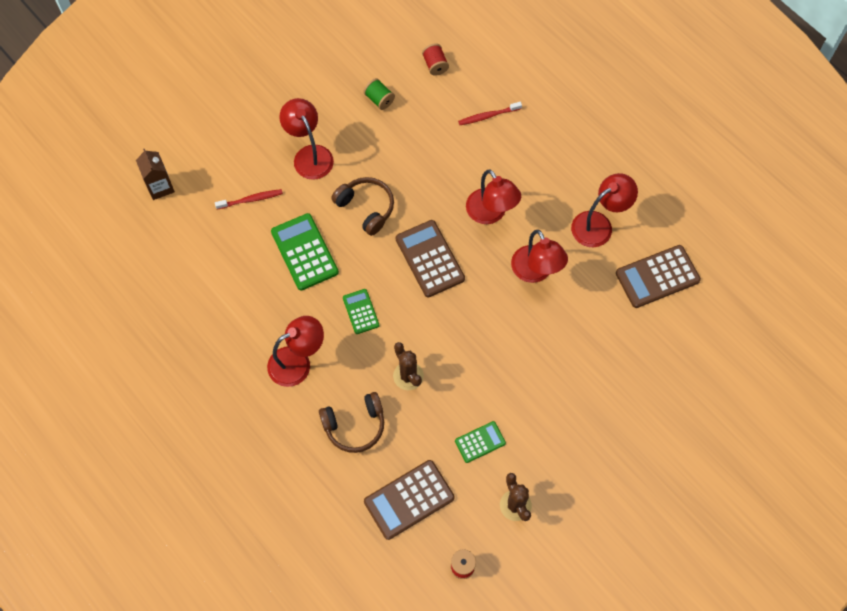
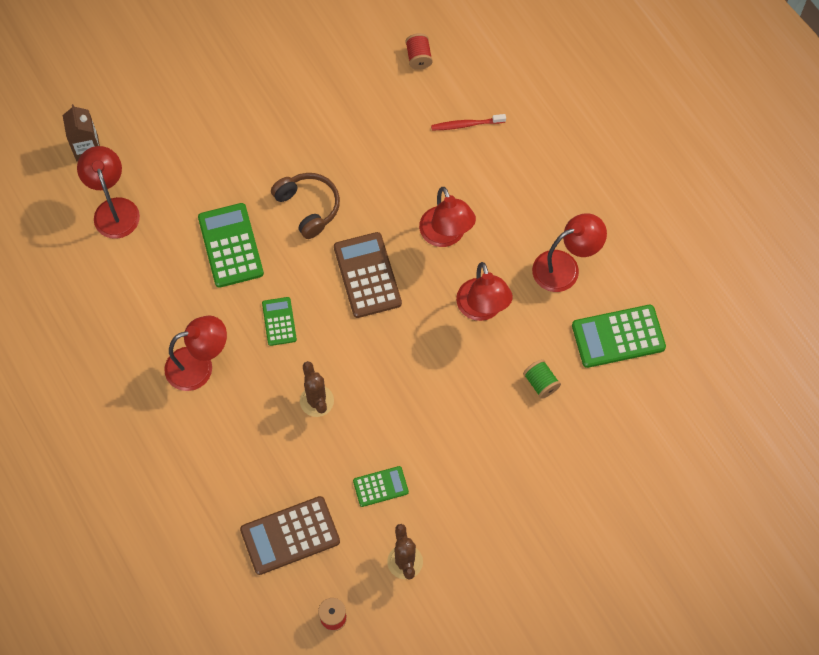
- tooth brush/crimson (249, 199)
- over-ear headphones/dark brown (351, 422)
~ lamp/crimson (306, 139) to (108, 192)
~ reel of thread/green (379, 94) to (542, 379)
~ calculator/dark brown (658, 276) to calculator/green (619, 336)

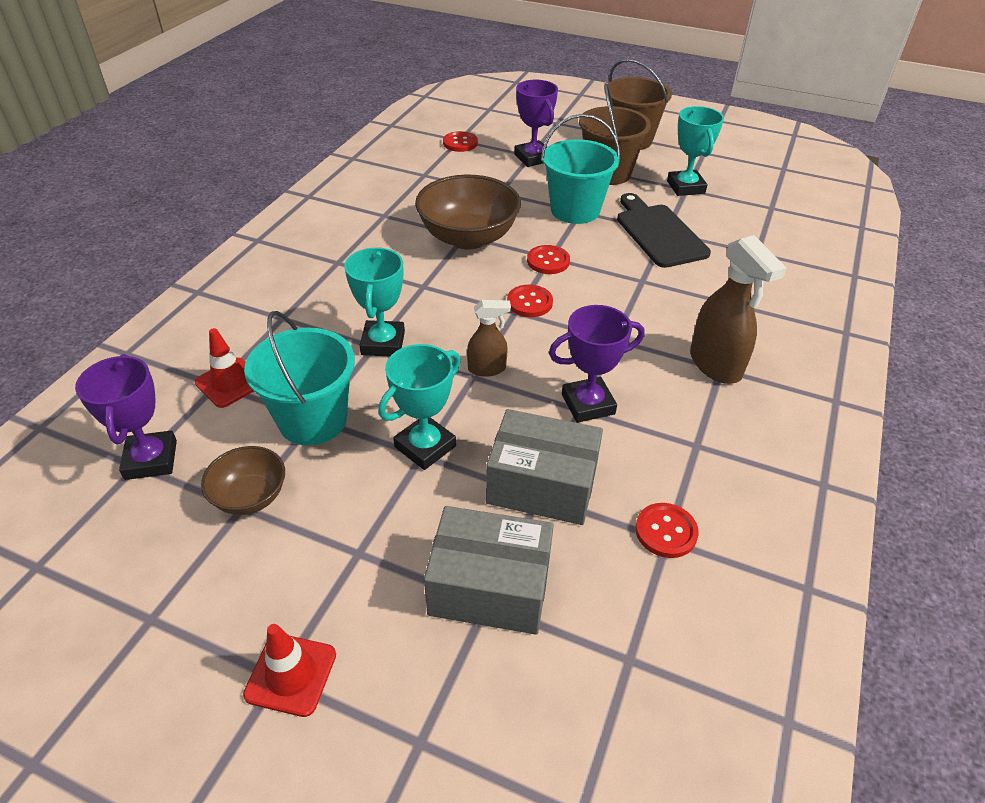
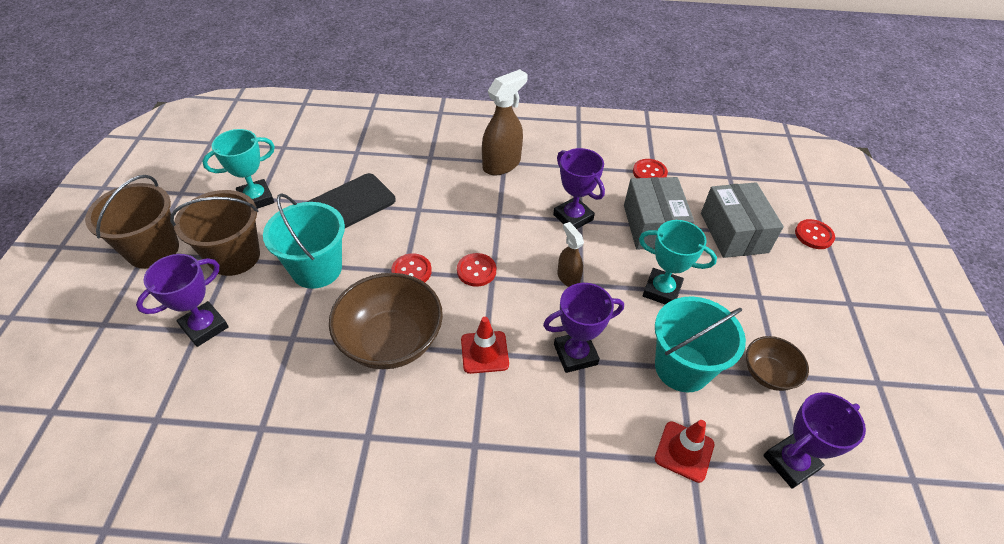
~ traffic cone/crimson (289, 670) to (485, 345)
~ button/crimson (460, 141) to (815, 234)
~ award cup/turquoise (374, 301) to award cup/violet (583, 328)

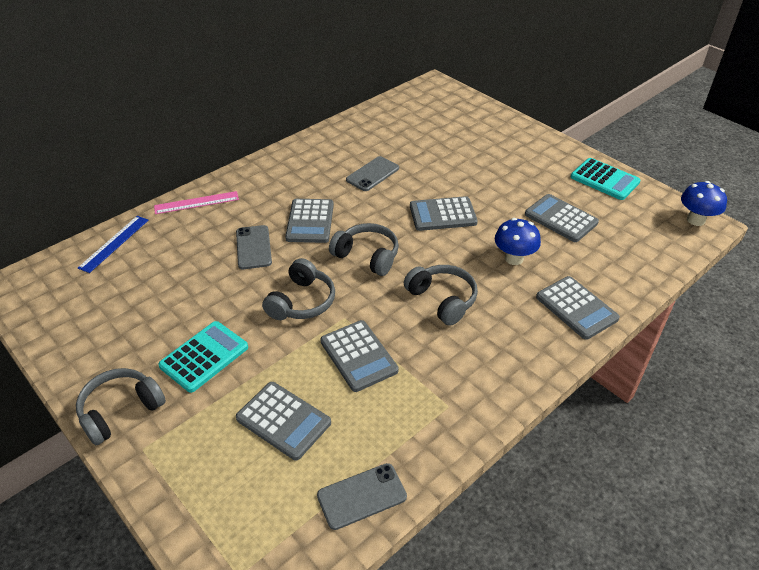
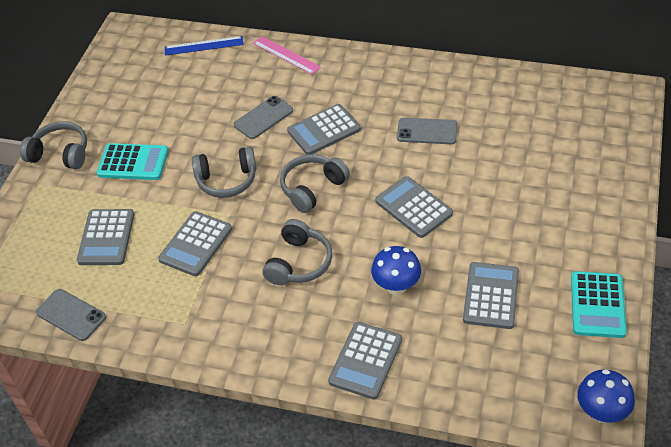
~ over-ear headphones/ash-grey (364, 249) = (315, 183) 135 degrees counterclockwise

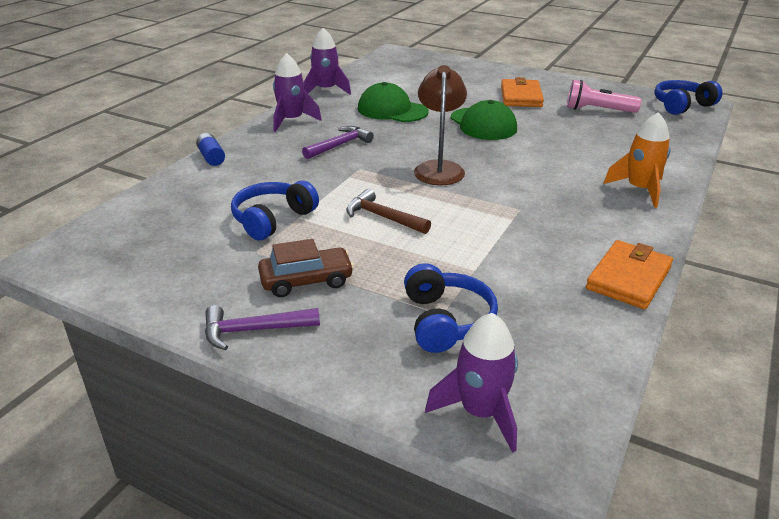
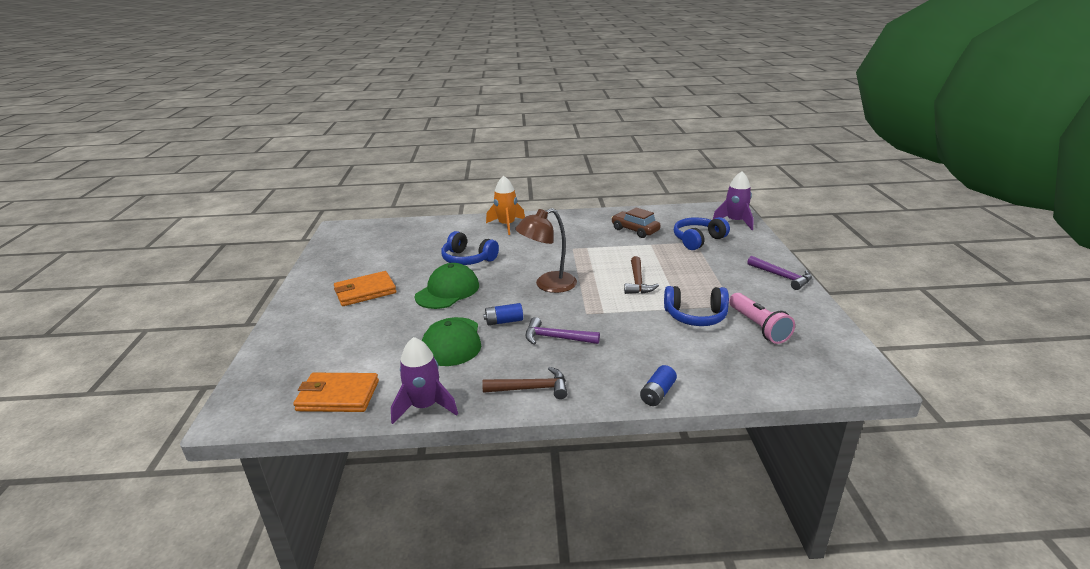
+ battery/cobalt (503, 314)
~ car/dark brown (306, 268) to (636, 222)
~ pocket torch/rosy (604, 96) to (762, 318)
~ wallet/orange (629, 274) to (336, 392)
~ over-ear headphones/cobalt (688, 97) to (470, 248)
~ rocket/violet (297, 92) to carpenter's hammer/dark brown (524, 383)

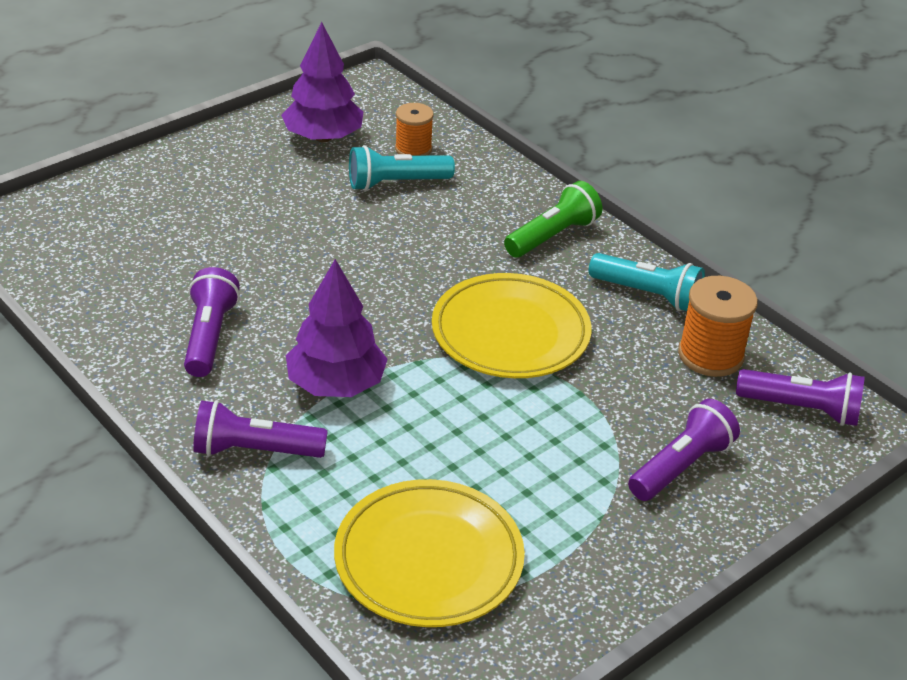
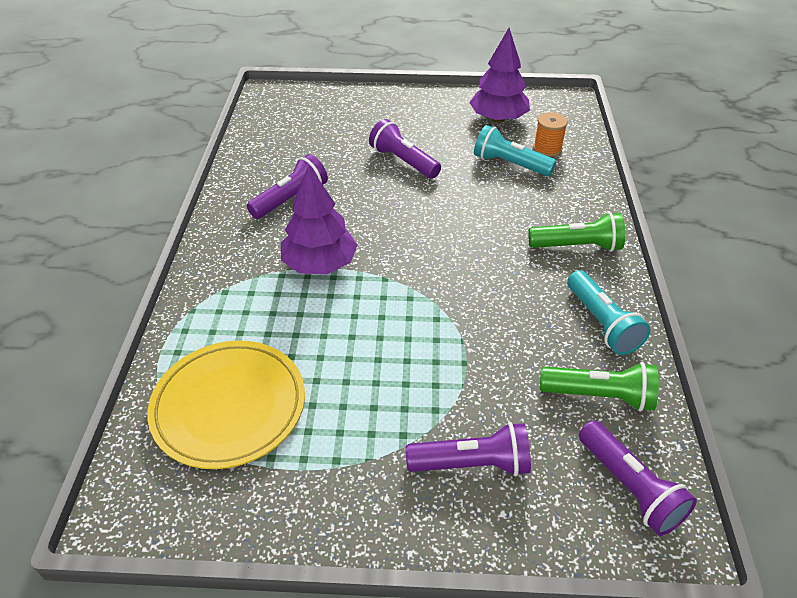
- flat dish/yellow (511, 325)
~ pocket torch/violet (260, 429) to (405, 149)
~ reel of thread/orange (718, 326) to pocket torch/green (599, 387)

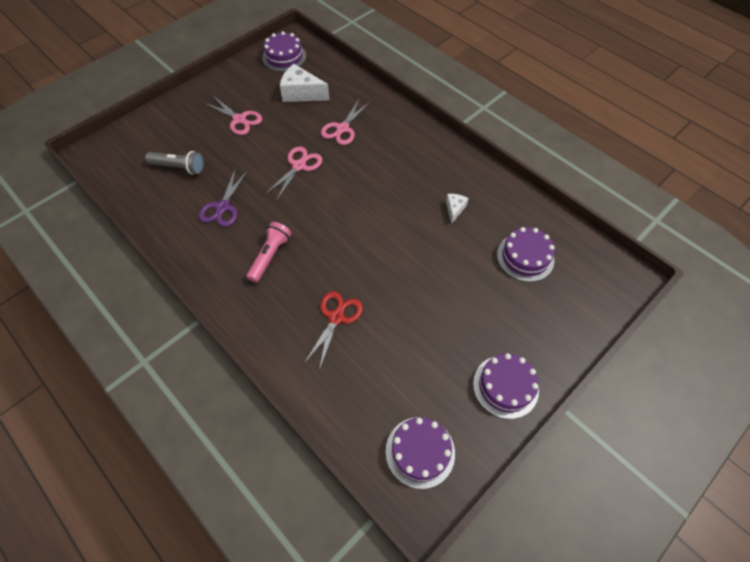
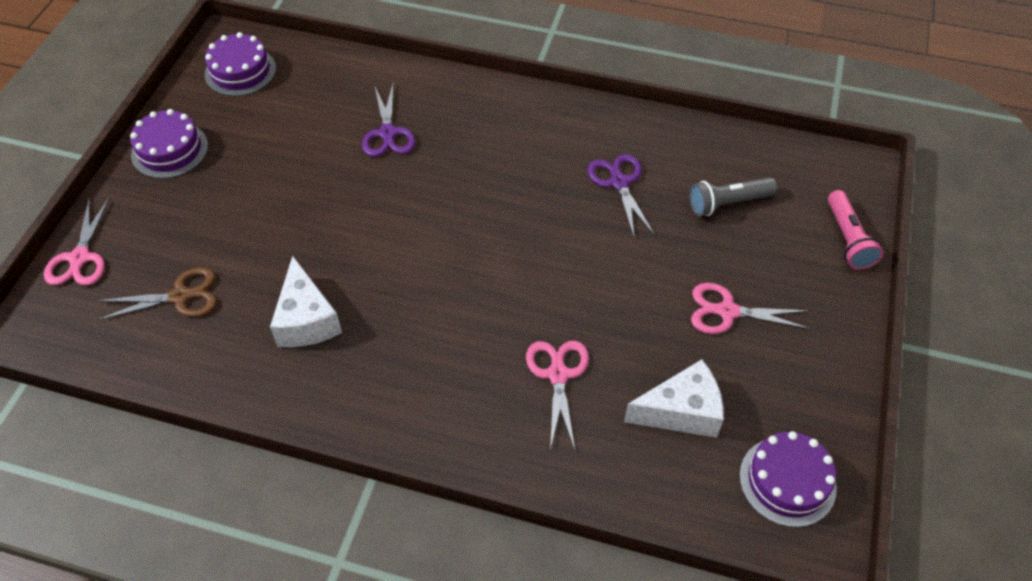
~ pocket torch/rosy (268, 252) to (855, 230)
~ shears/rosy (293, 174) to (77, 241)
~ cake/violet (526, 254) to shears/dark brown (157, 293)
~ shears/crimson (333, 330) to shears/violet (389, 120)
~ cheese/pure white (457, 209) = (306, 301) x1.88

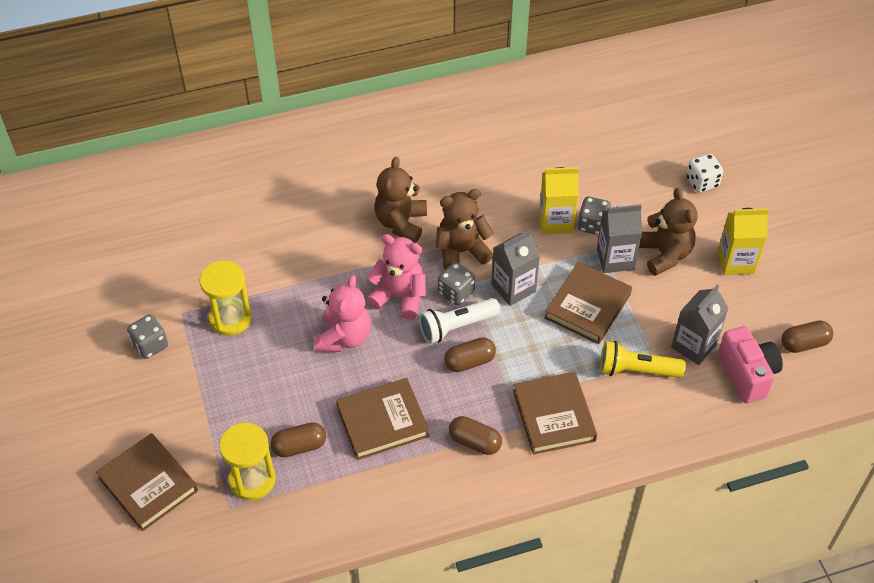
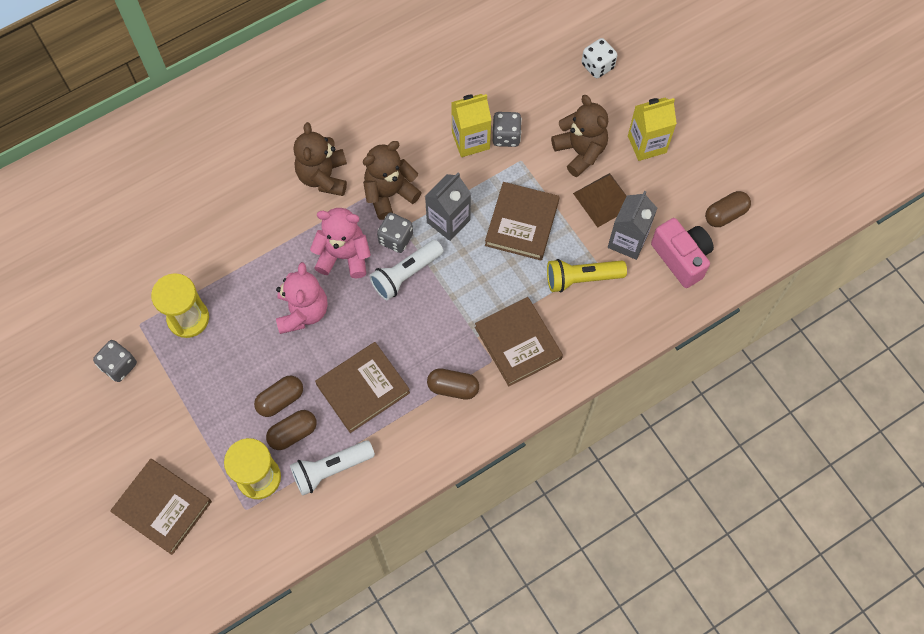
- carton/ash-grey (619, 238)
+ pocket torch/pure white (332, 468)
+ pyramid/dark brown (599, 200)
~ pill shape/dark brown (470, 354) to (278, 396)

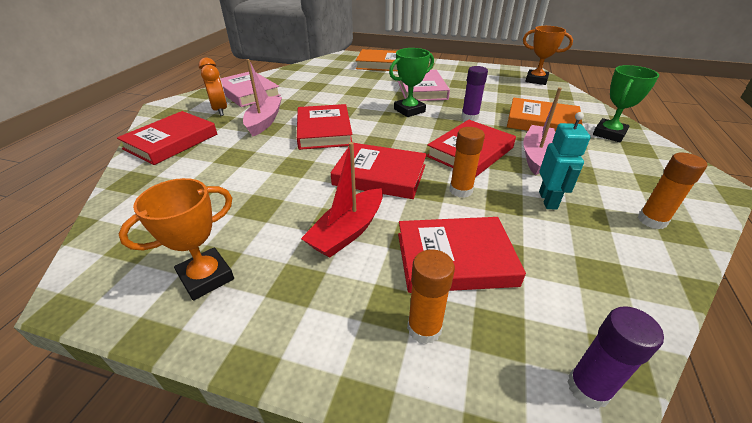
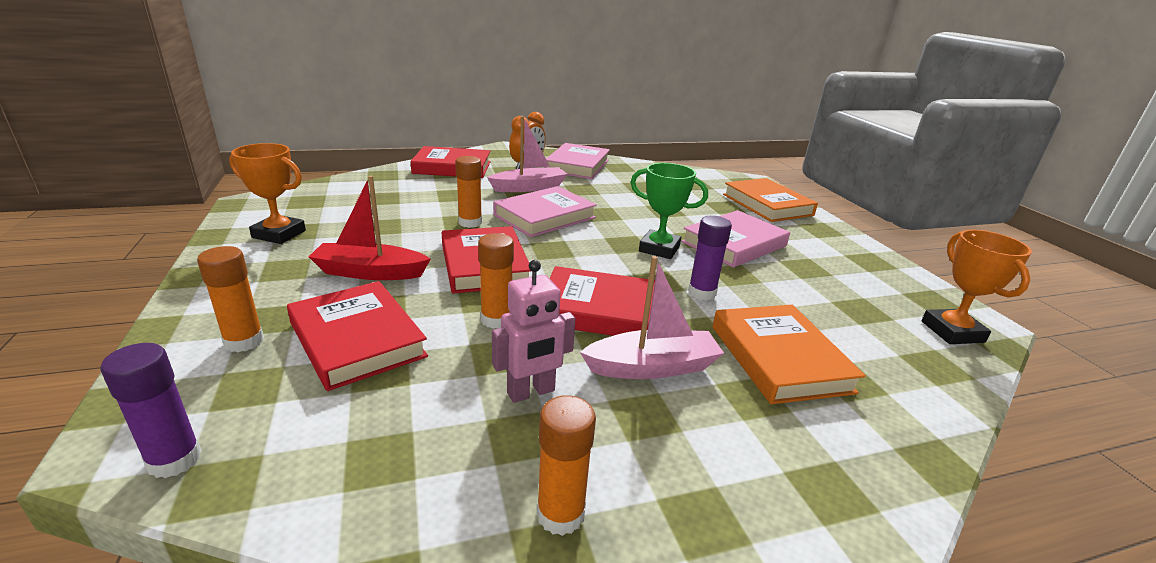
- award cup/green (626, 103)
+ glue/orange (468, 192)
~ hardback/crimson (324, 127) to hardback/rosy (545, 211)
~ robot/turquoise (564, 161) to robot/rosy (533, 331)

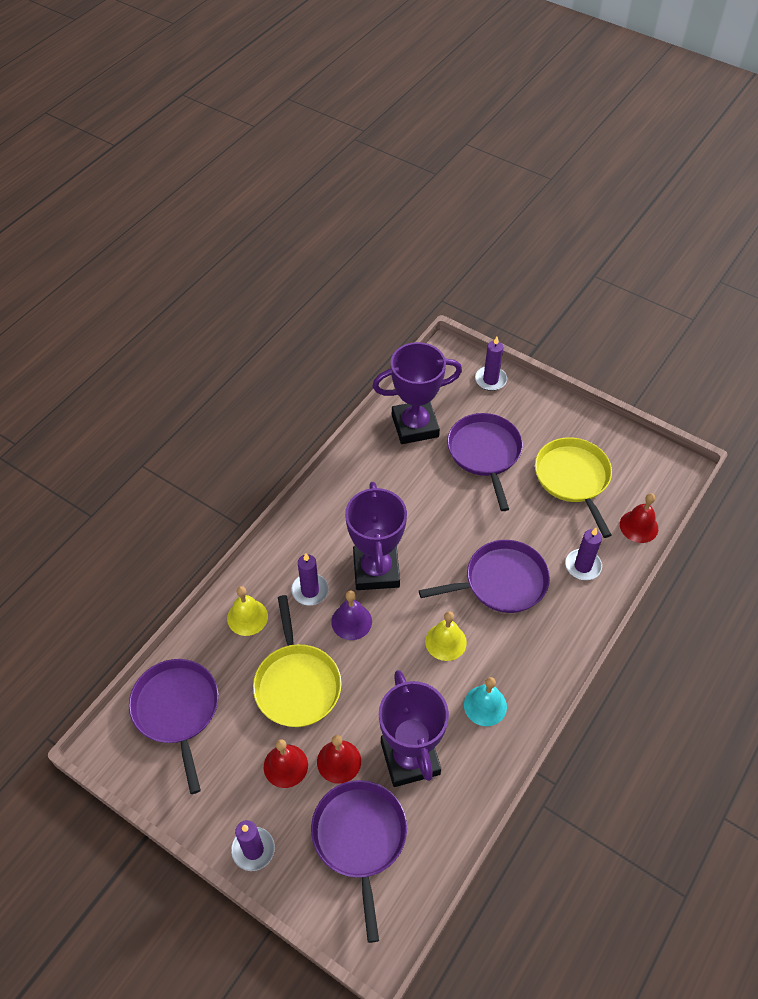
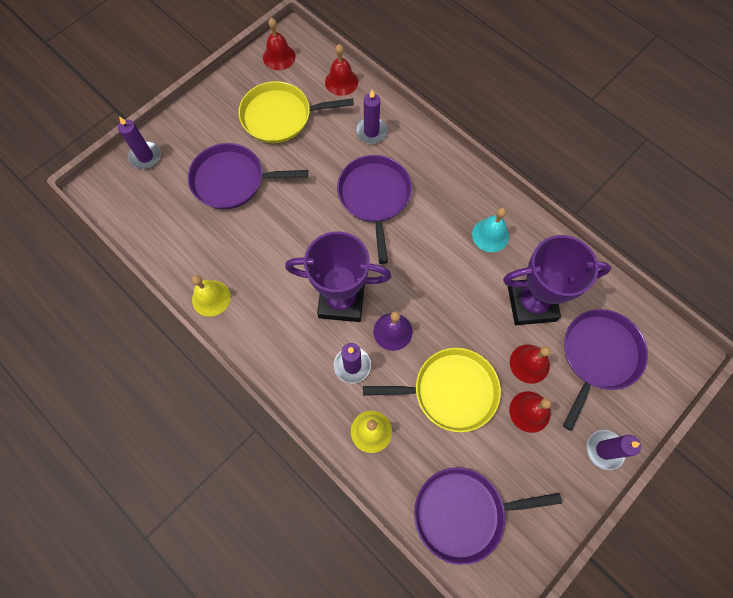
- award cup/violet (417, 393)
+ school bell/crimson (279, 44)
~ school bell/yellow (446, 636) to (211, 296)
~ frying pan/violet (359, 861) = (605, 370) 120 degrees clockwise

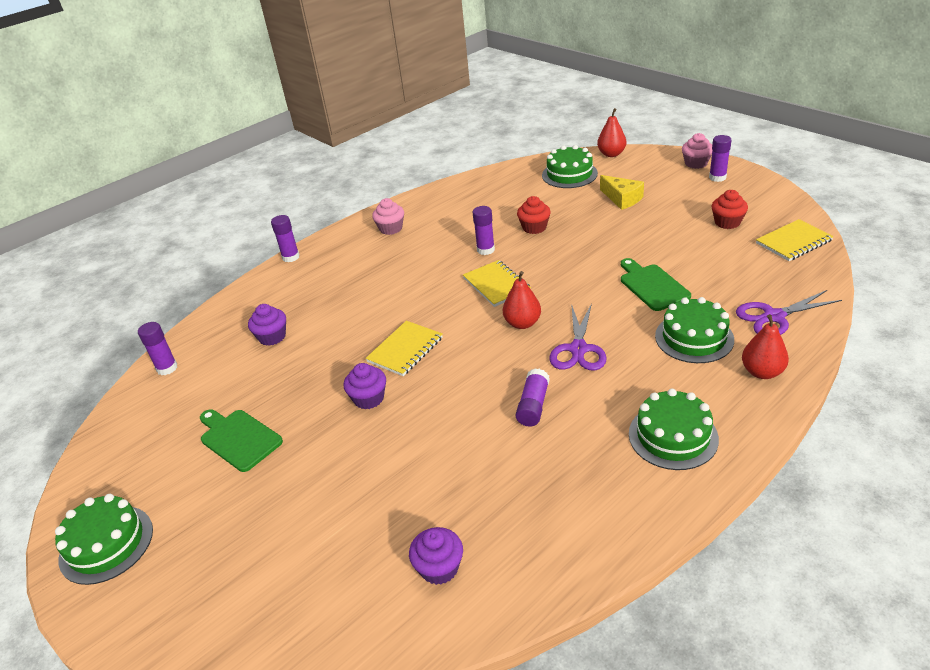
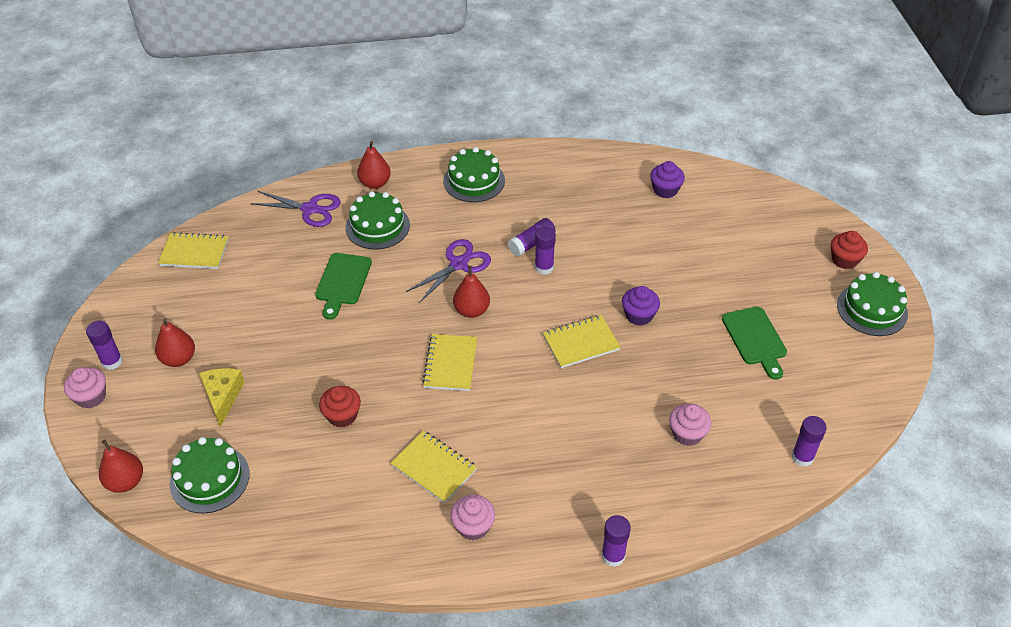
+ toy pear/crimson (175, 342)
+ notepad/yellow (433, 467)
~ glue/violet (483, 230) to (545, 251)
~ fairy cake/crimson (729, 209) to (849, 250)
~ fairy cake/violet (267, 325) to fairy cake/rosy (690, 424)

